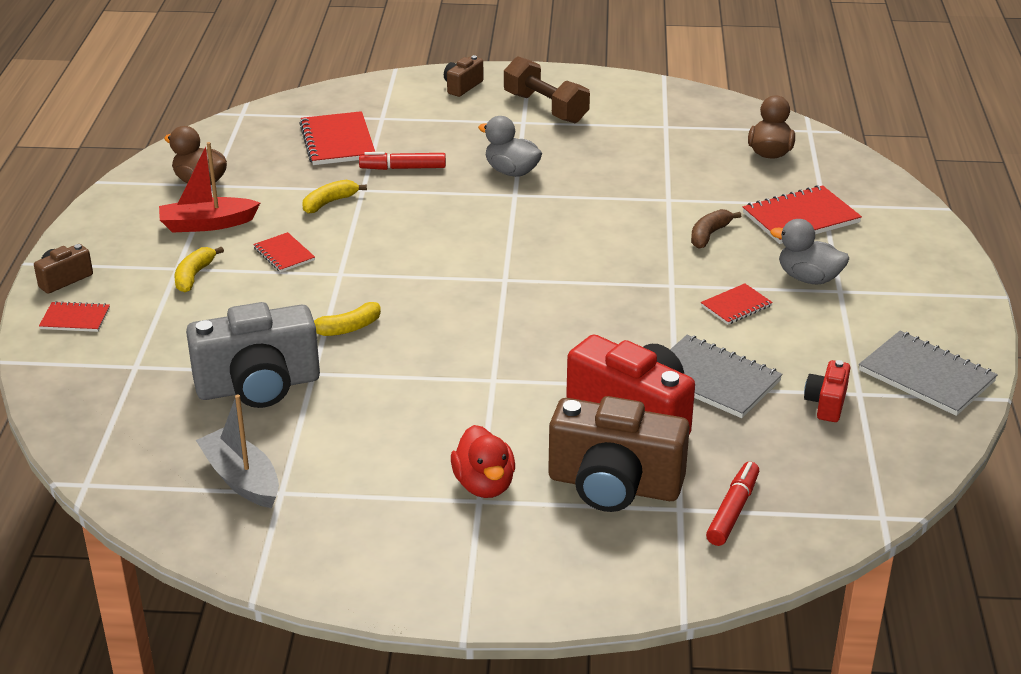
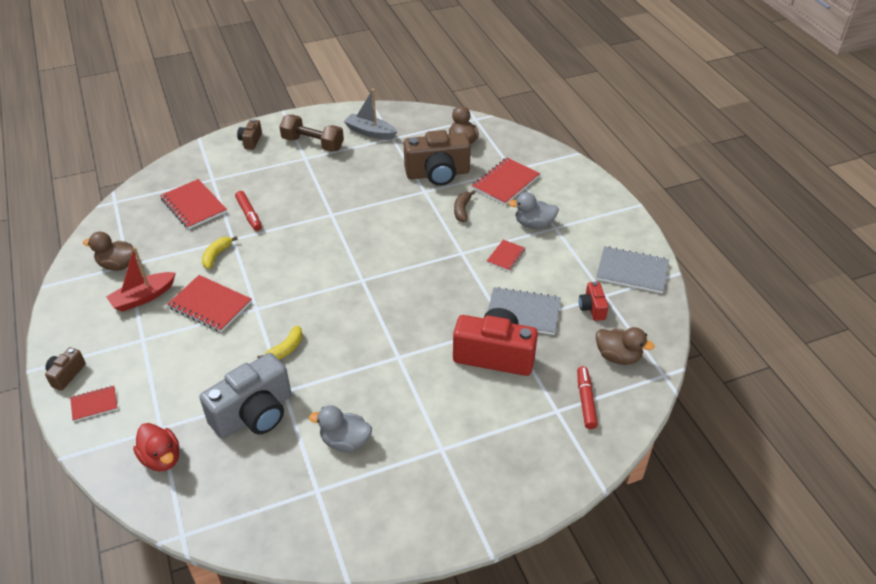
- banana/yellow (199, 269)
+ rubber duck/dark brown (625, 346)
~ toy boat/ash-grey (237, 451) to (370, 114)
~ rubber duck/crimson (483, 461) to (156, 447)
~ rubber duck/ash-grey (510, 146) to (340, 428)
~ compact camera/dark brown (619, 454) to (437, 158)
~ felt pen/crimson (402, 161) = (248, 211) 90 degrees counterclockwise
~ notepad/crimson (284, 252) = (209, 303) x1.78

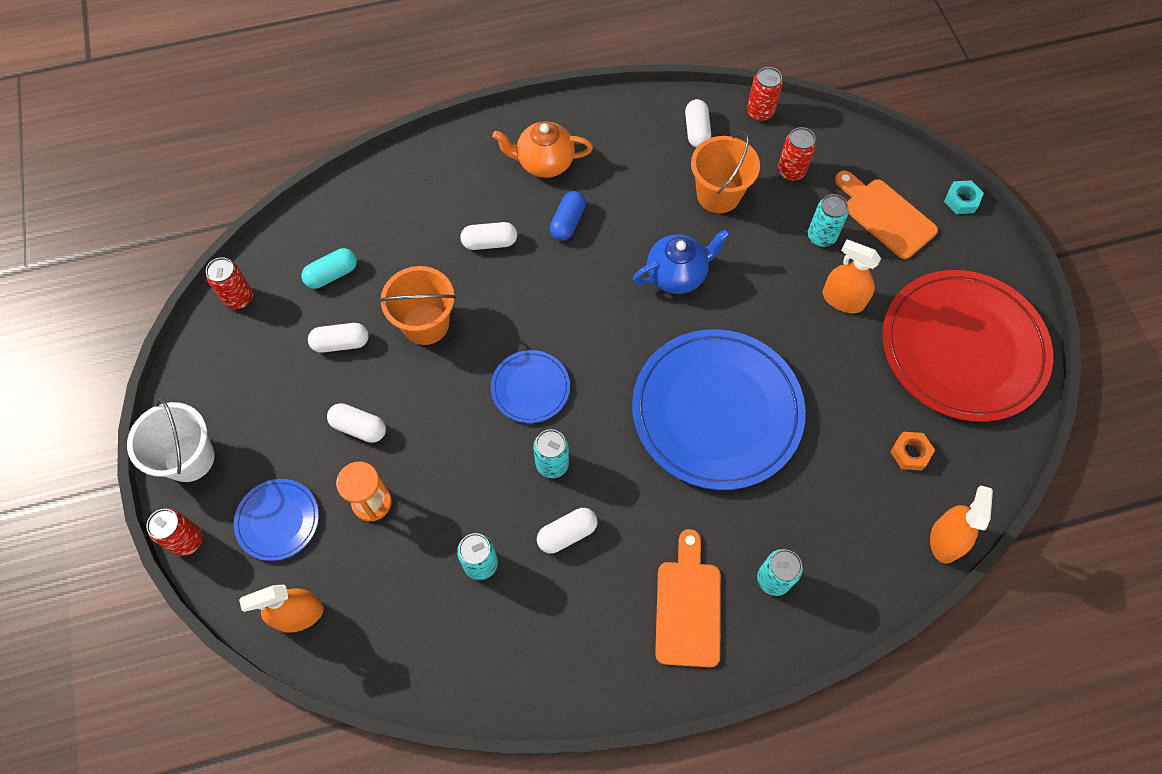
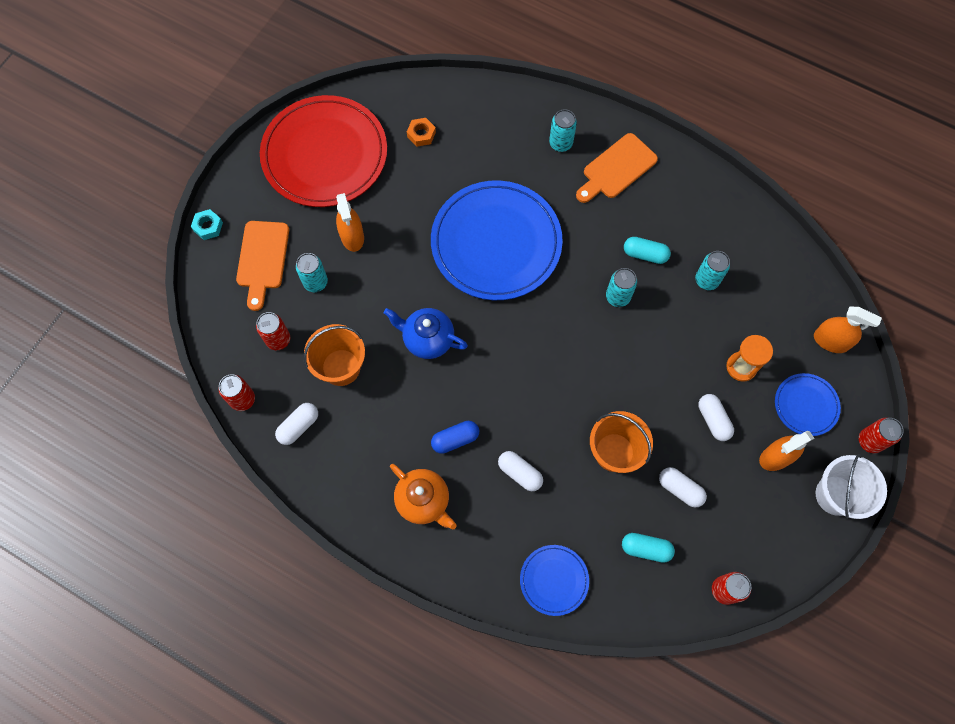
~ flat dish/cobalt (530, 386) to (554, 580)
~ spray bottle/orange (961, 524) to (786, 451)
~ pill shape/pure white (567, 531) to pill shape/turquoise (647, 250)

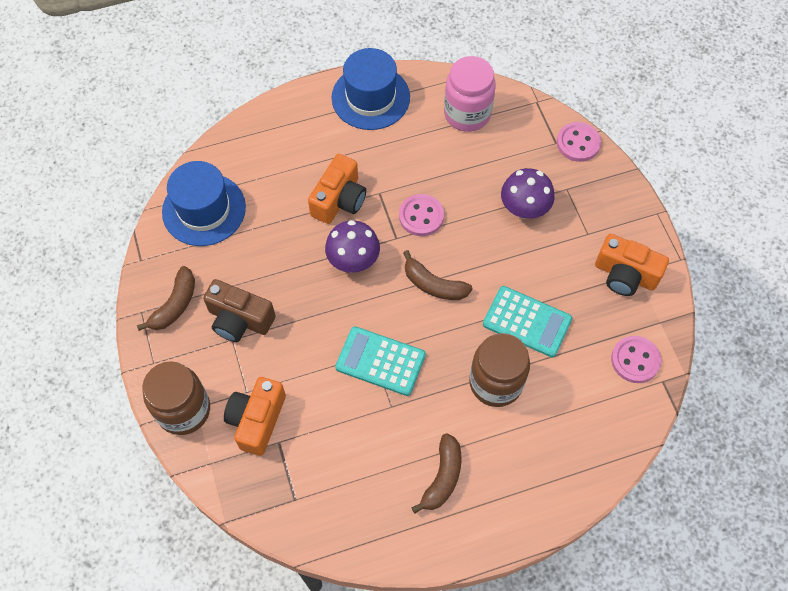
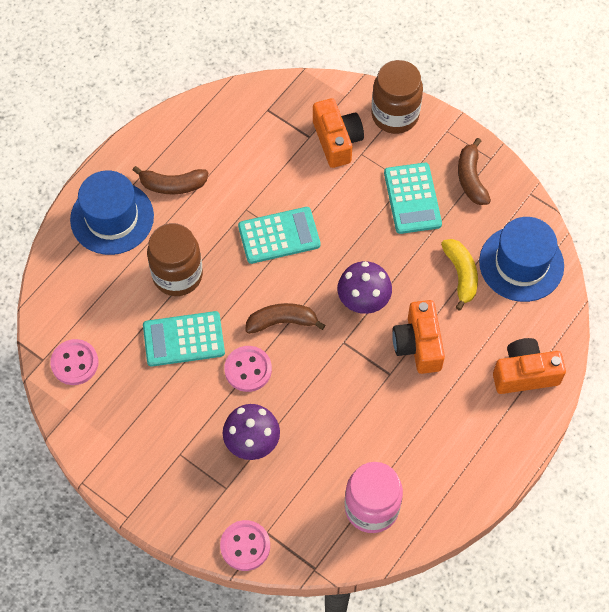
+ banana/yellow (459, 275)
~ tall hat/cobalt (370, 89) to (112, 212)
~ button/rosy (421, 215) to (248, 369)
~ compact camera/orange (632, 265) to (529, 366)
~ compact camera/dark brown (239, 310) to calculator/turquoise (413, 198)
~ banana/dark brown (436, 473) = (170, 180) 75 degrees counterclockwise

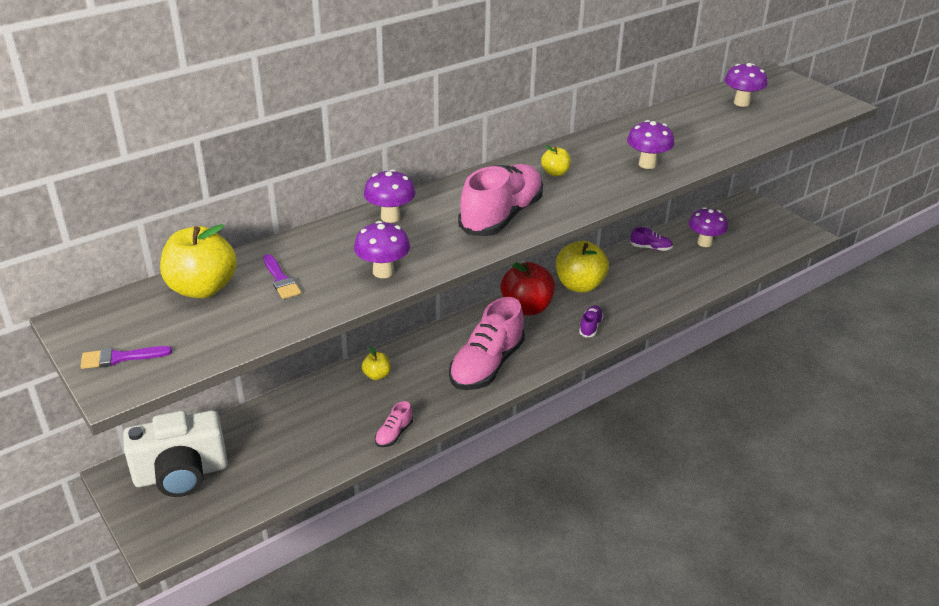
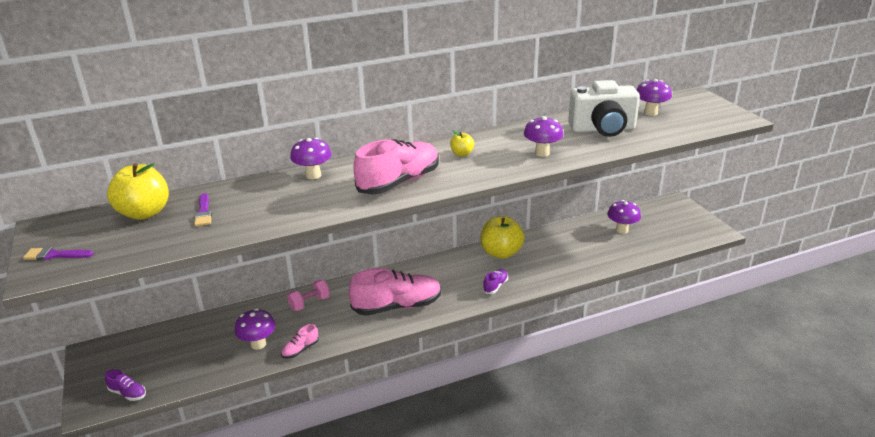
- apple fruit/crimson (527, 288)
~ compact camera/pure white (175, 453) to (604, 108)
~ toadstool/violet (382, 249) to (255, 329)
~ sneaker/violet (651, 239) to (125, 385)
~ apple fruit/yellow (376, 363) to free weight/rosy (308, 295)
~ sneaker/rosy (487, 343) = (395, 292) 150 degrees counterclockwise

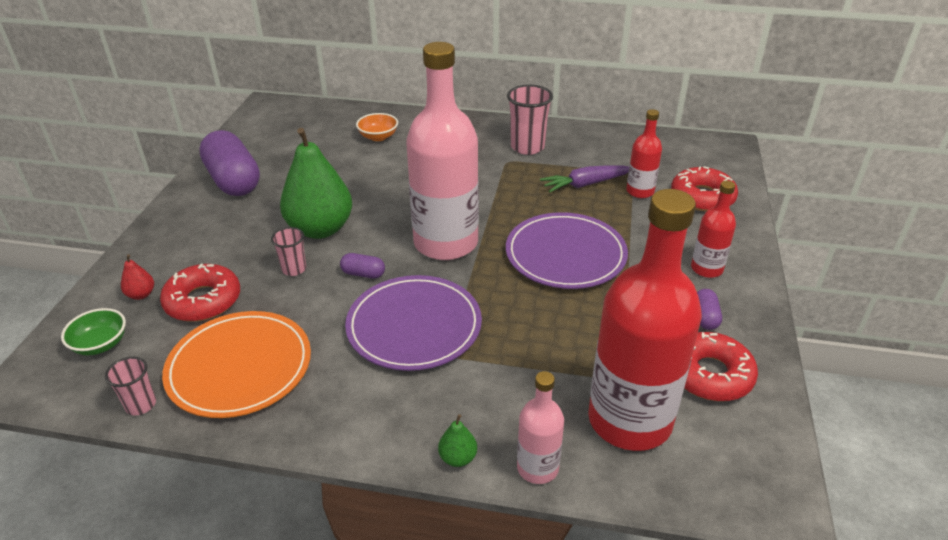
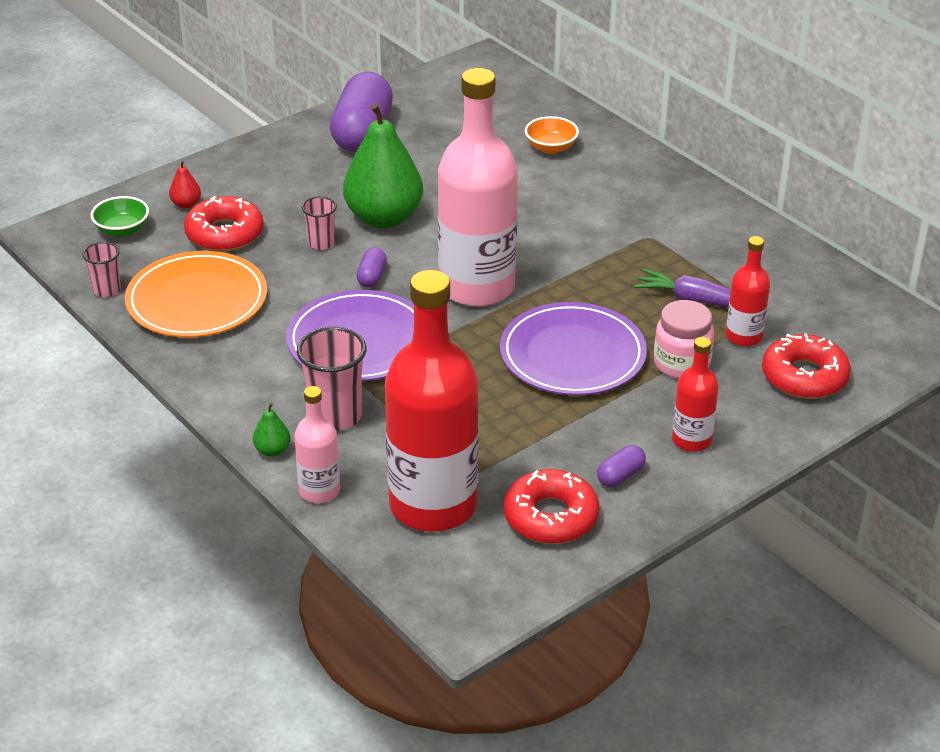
+ jam jar/rosy (684, 339)
~ tumbler/rosy (530, 120) to (332, 379)
~ pill shape/violet (362, 266) = (372, 268) 45 degrees clockwise

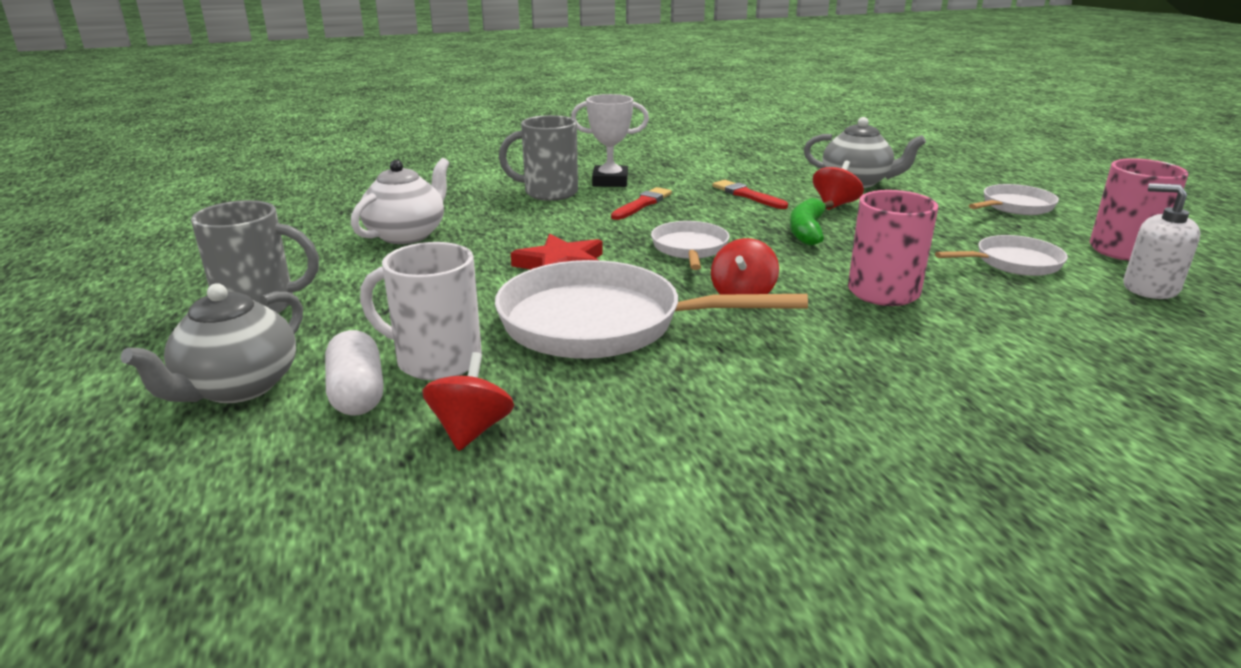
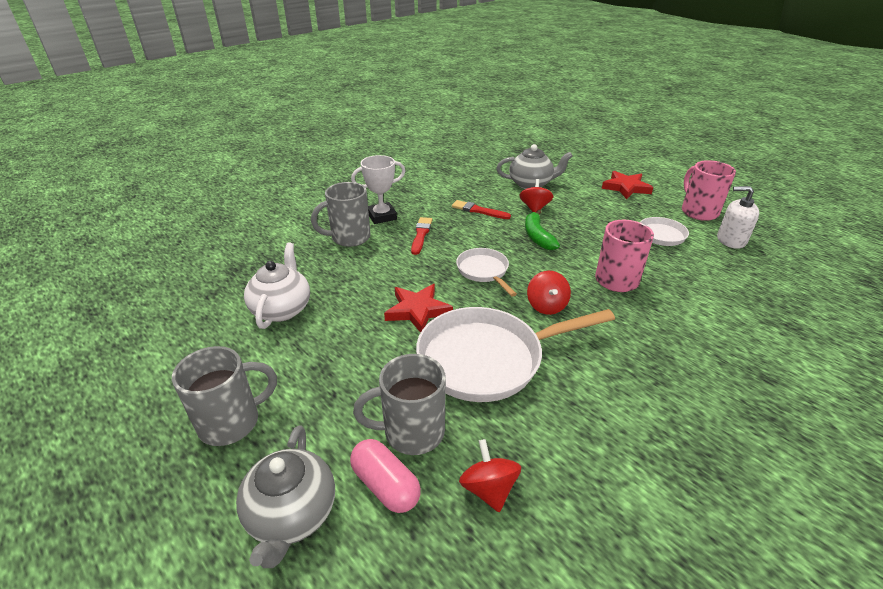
~ frying pan/pure white (1013, 199) to star shape/crimson (627, 185)
~ pill shape/pure white (354, 373) to pill shape/rosy (385, 476)
~ coffee mug/pure white (421, 311) to coffee mug/ash-grey (399, 404)

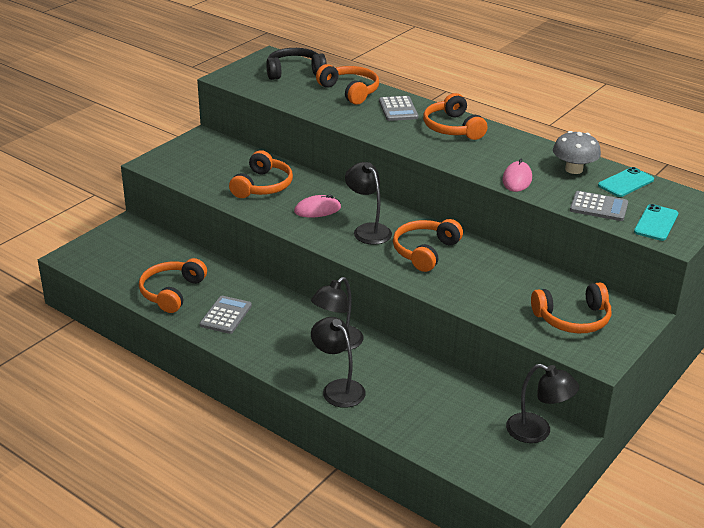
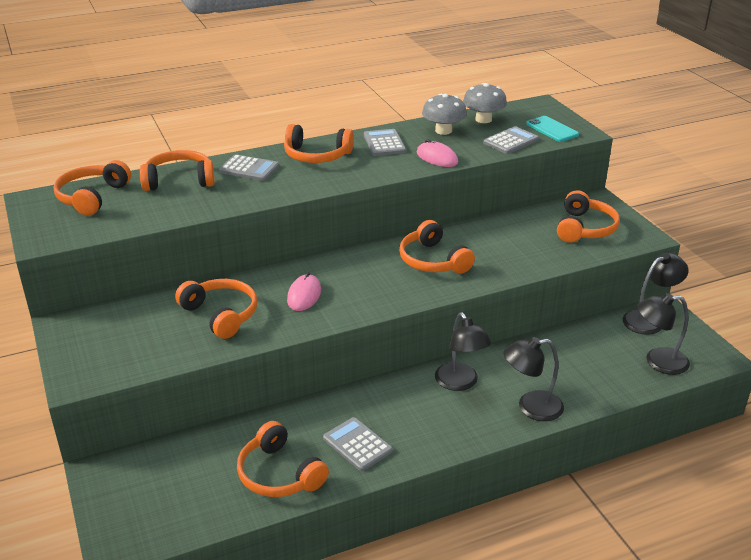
+ calculator/ash-grey (385, 142)
~ lamp/black (368, 203) to (663, 334)
~ phone/turquoise (626, 182) to toadstool/ash-grey (485, 103)
~ over-ear headphones/black (296, 64) to over-ear headphones/orange (92, 188)

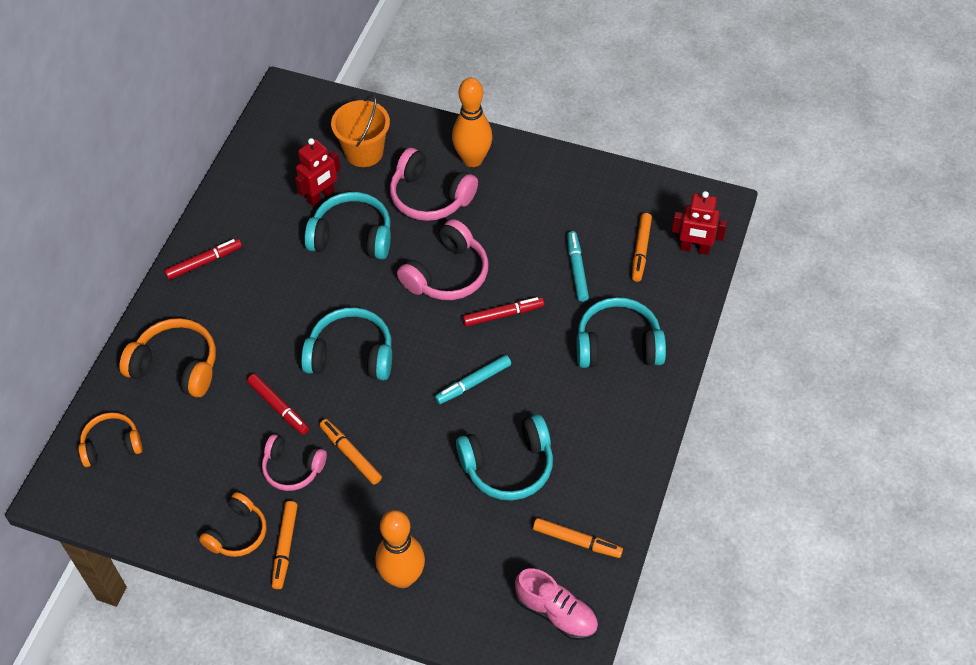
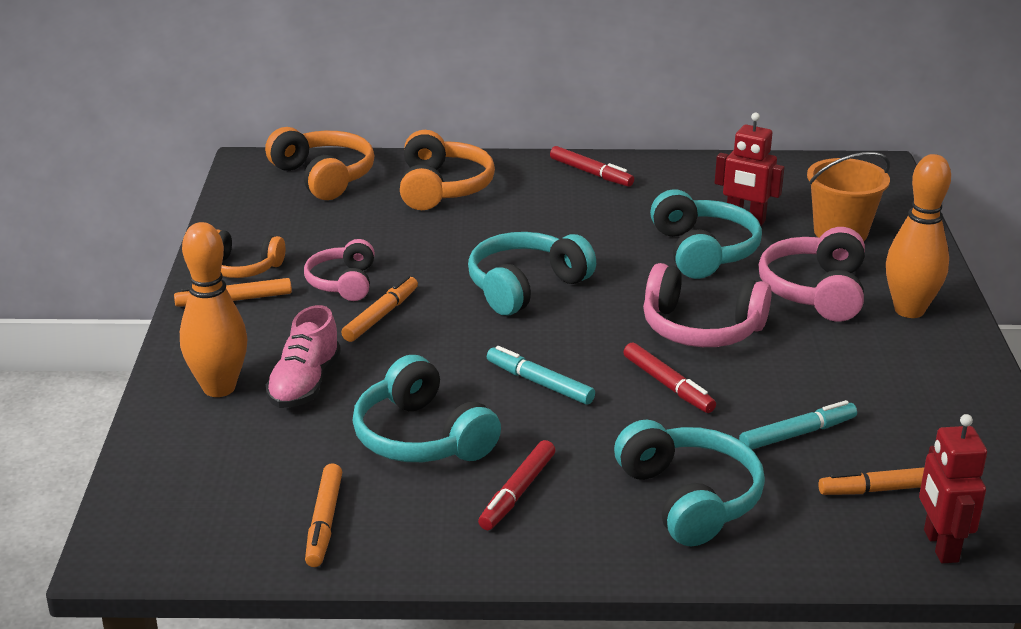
~ felt pen/crimson (278, 404) to (516, 485)
~ sneaker/rosy (556, 604) to (303, 356)
~ over-ear headphones/turquoise (346, 344) = (532, 273) 120 degrees counterclockwise
~ over-ear headphones/orange (110, 439) = (320, 163) x1.52

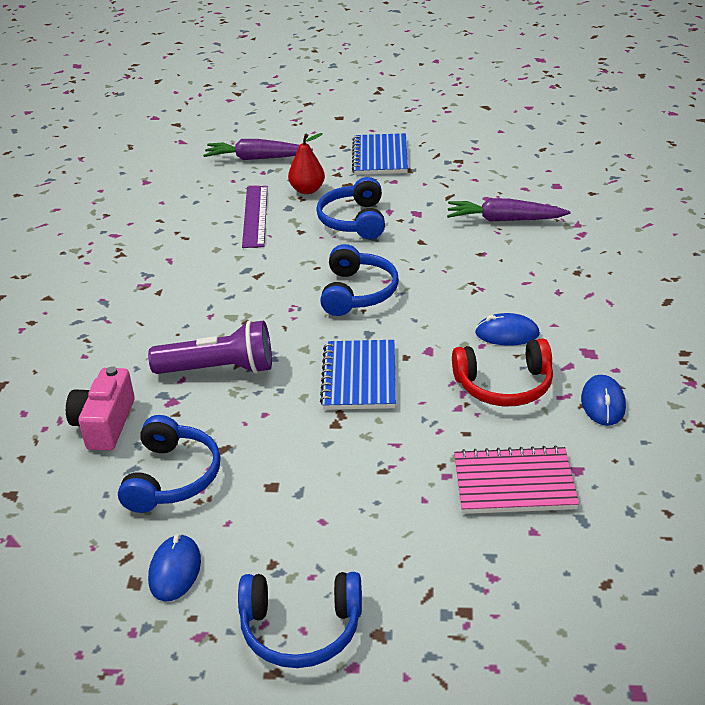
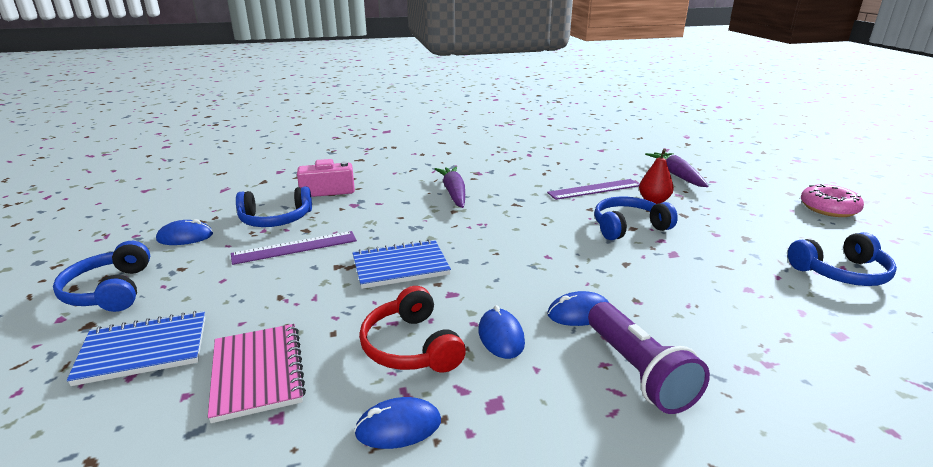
+ ruler/violet (294, 248)
+ PC mouse/cobalt (578, 308)
+ glazed donut/rosy (832, 200)
~ pocket torch/violet (210, 347) to (649, 358)
~ over-ear headphones/cobalt (359, 280) to (842, 259)
~ notepad/cobalt (380, 154) to (136, 348)
~ root vegetable/violet (509, 210) to (450, 187)

